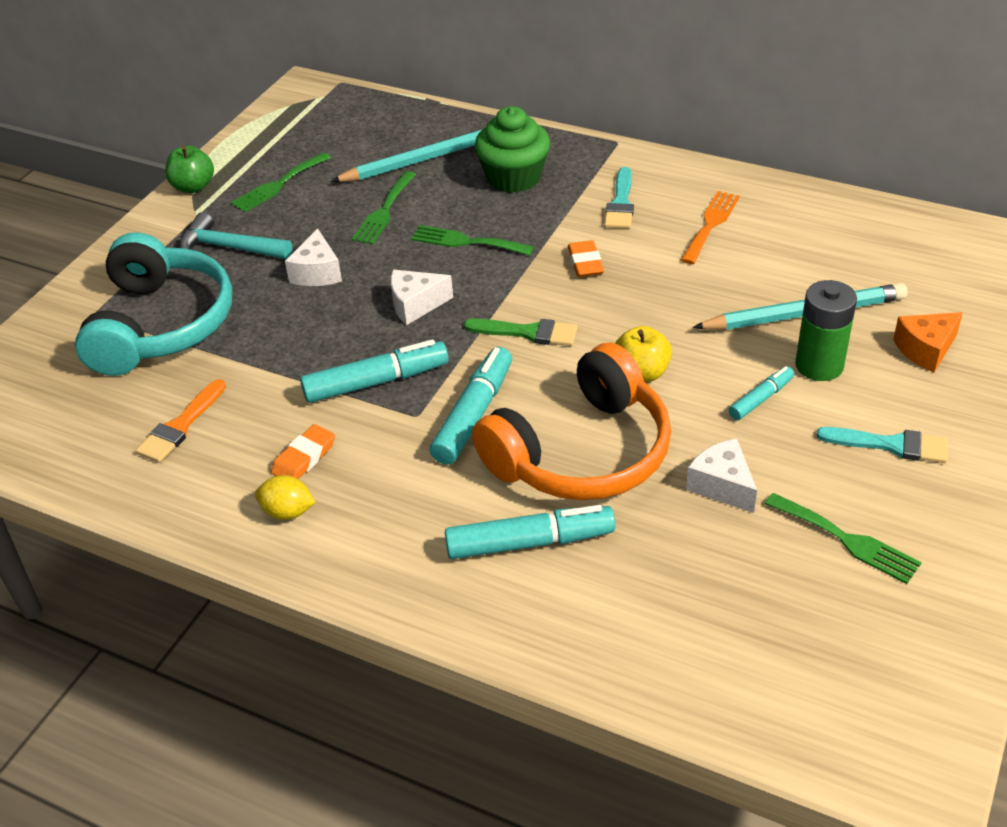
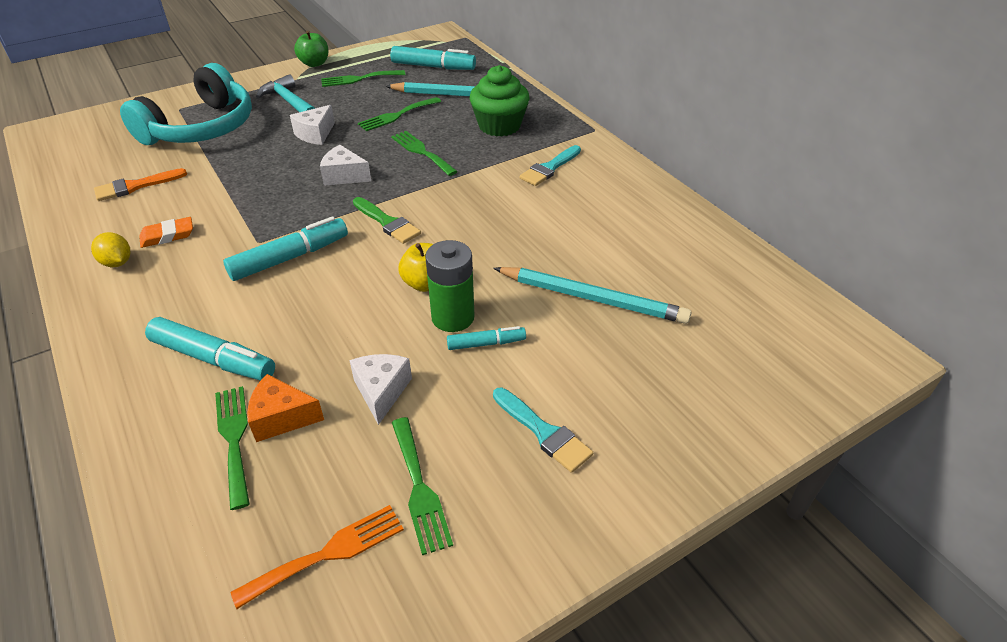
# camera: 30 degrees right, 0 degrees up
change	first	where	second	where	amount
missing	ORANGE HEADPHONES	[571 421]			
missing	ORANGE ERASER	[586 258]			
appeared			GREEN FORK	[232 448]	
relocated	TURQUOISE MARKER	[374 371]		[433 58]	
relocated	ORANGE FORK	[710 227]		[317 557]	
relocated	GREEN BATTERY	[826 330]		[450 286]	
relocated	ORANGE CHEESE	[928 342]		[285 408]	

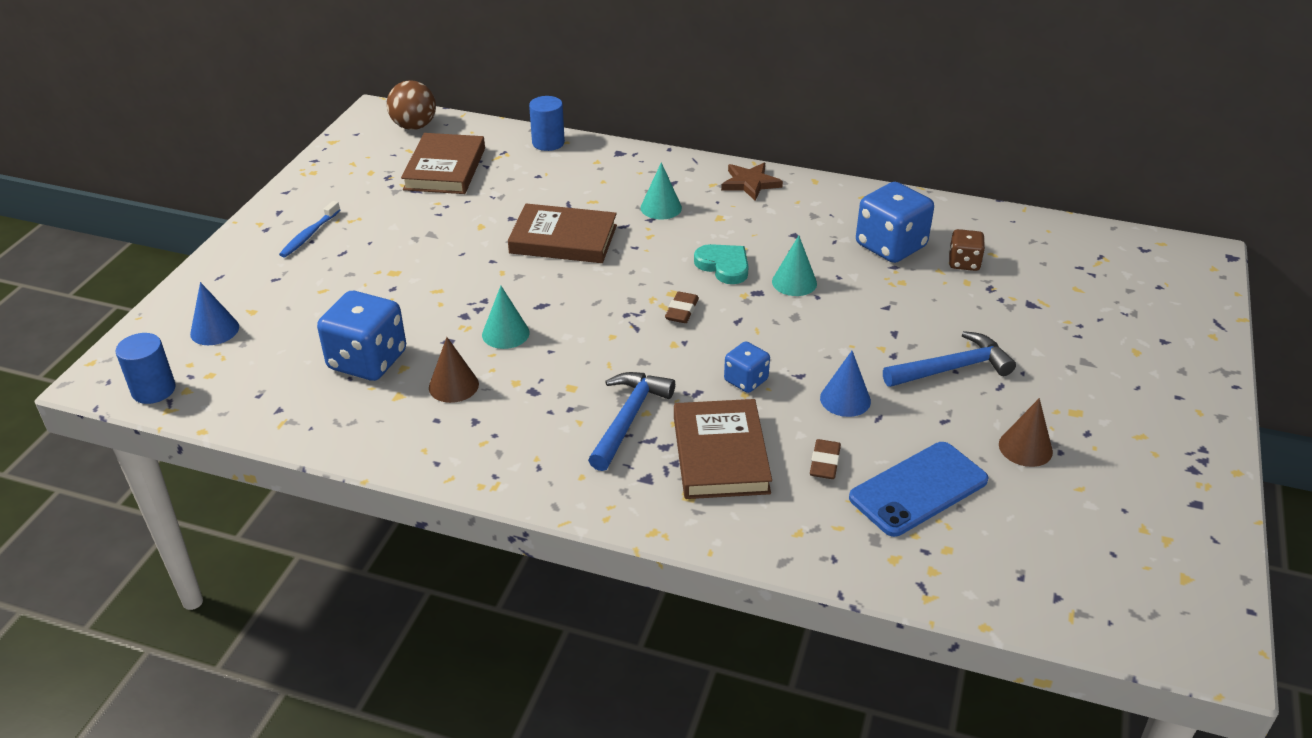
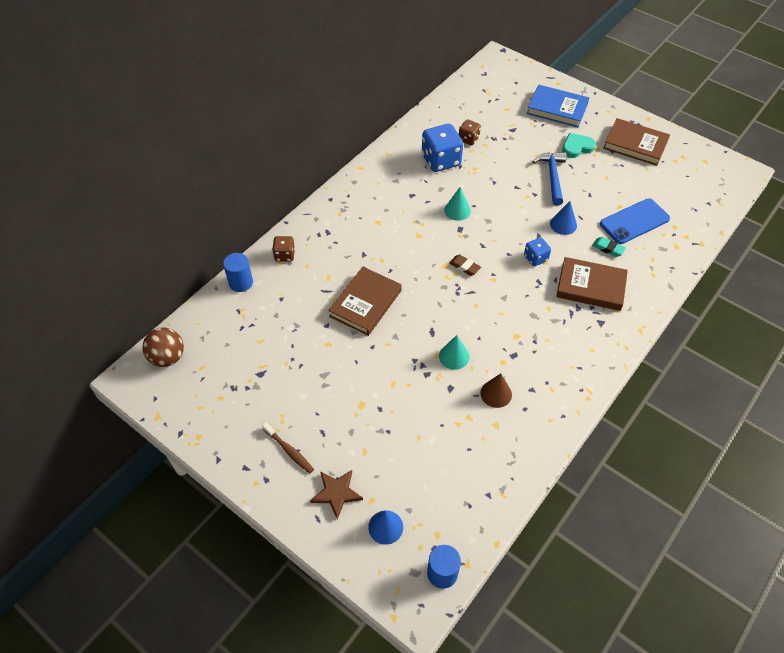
# camera: 70 degrees left, 15 degrees up
change	first	where	second	where	amount
missing	BLUE DICE	[361 336]			
missing	BLUE HAMMER	[631 421]			
missing	TURQUOISE CONE	[661 191]			
missing	BROWN CONE	[1026 432]			
appeared			BROWN DICE	[283 249]	
appeared			BLUE BOOK	[558 106]	
relocated	BROWN BOOK	[443 163]		[636 142]	
relocated	TURQUOISE HEART	[721 264]		[579 145]	
relocated	BROWN STAR	[752 182]		[336 494]	
colour	BLUE TOOTHBRUSH	[309 229]	BROWN TOOTHBRUSH	[288 447]	
colour	BROWN ERASER	[825 459]	TURQUOISE ERASER	[609 247]	
spun	BLUE PHONE	[919 489]		[635 221]	75 degrees clockwise

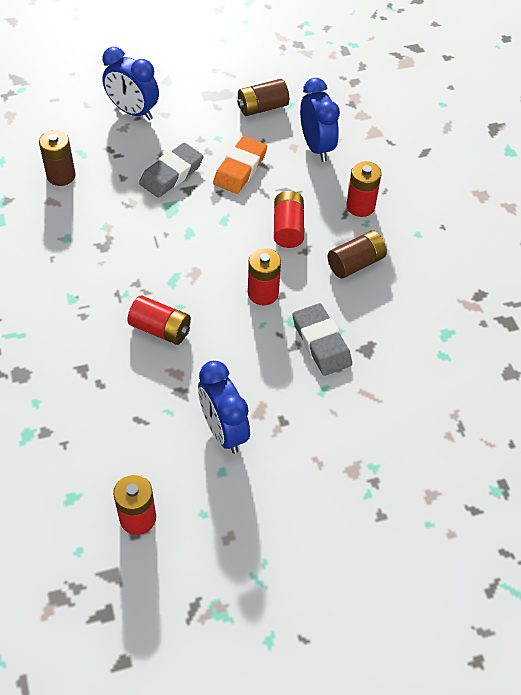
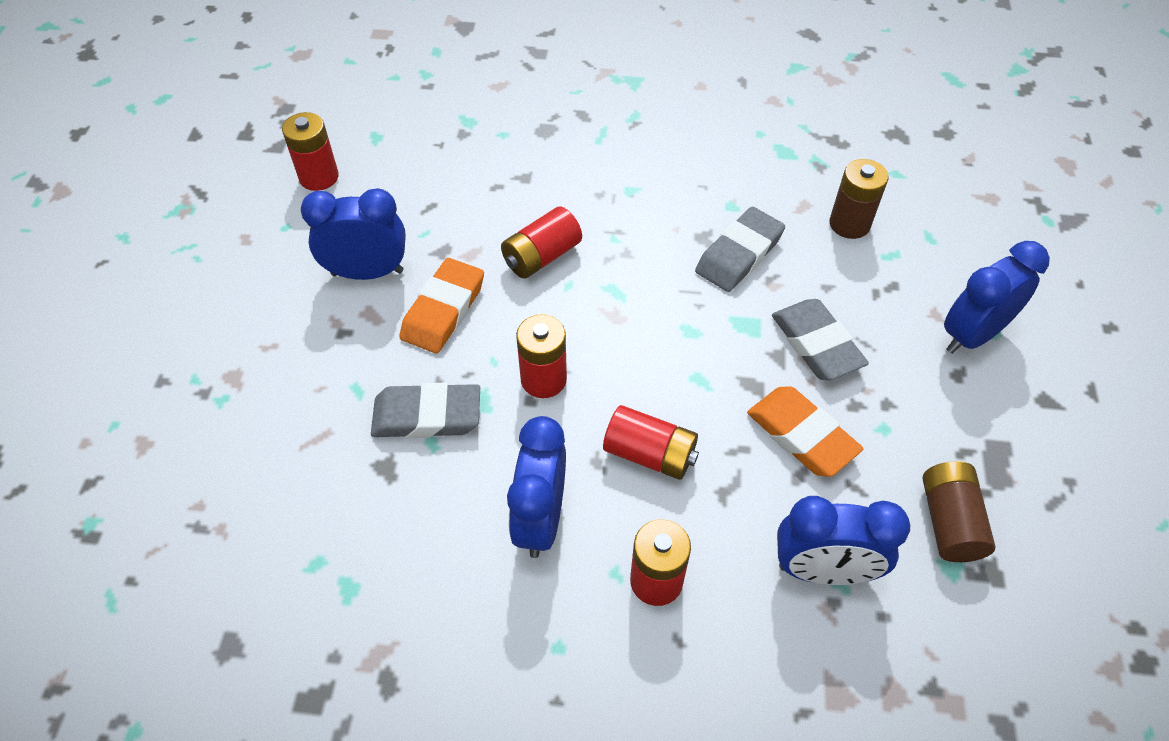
# camera: 115 degrees right, 0 degrees up
change	first	where	second	where	amount
appeared			ORANGE ERASER	[442 305]	
appeared			GREY ERASER	[740 249]	
exchanged	BROWN BATTERY	[357 254]	BLUE CLOCK	[536 487]	

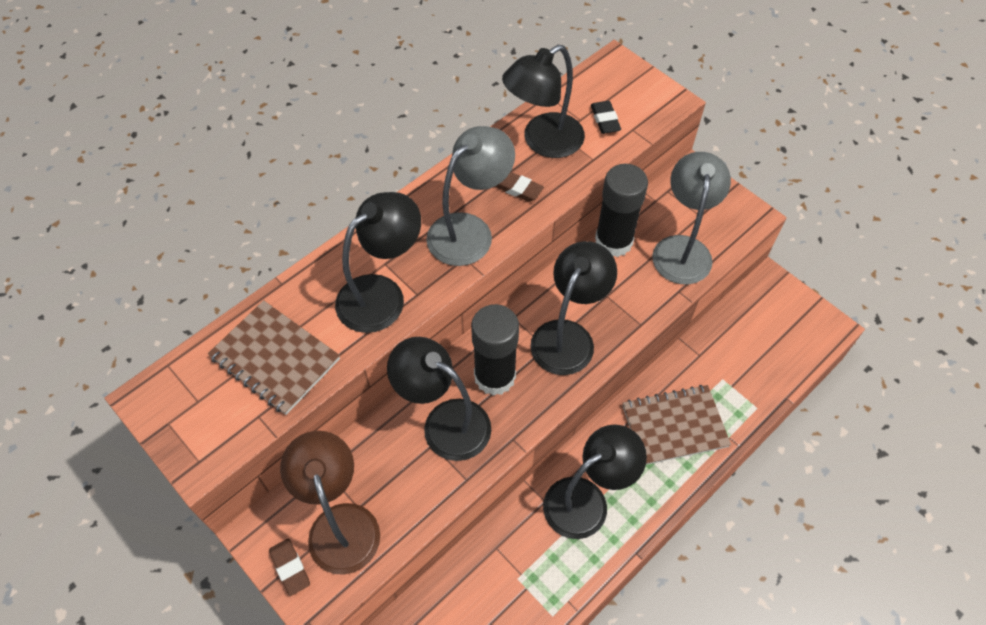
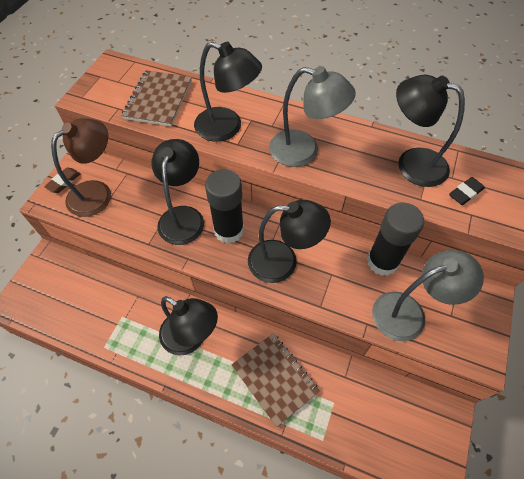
# camera: 65 degrees right, 0 degrees up
change	first	where	second	where	amount
missing	BROWN ERASER	[519 187]			

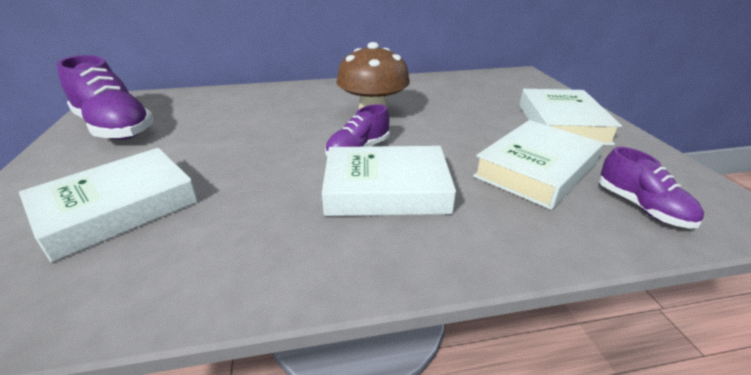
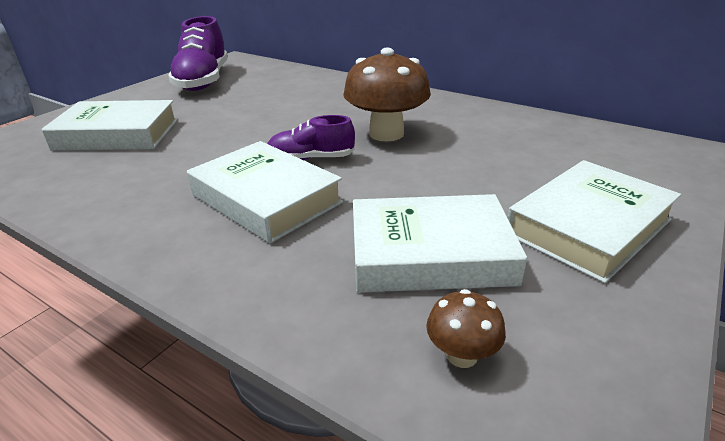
# camera: 45 degrees right, 0 degrees up
change	first	where	second	where	amount
exchanged	PURPLE SHOE	[651 187]	BROWN MUSHROOM	[466 328]	

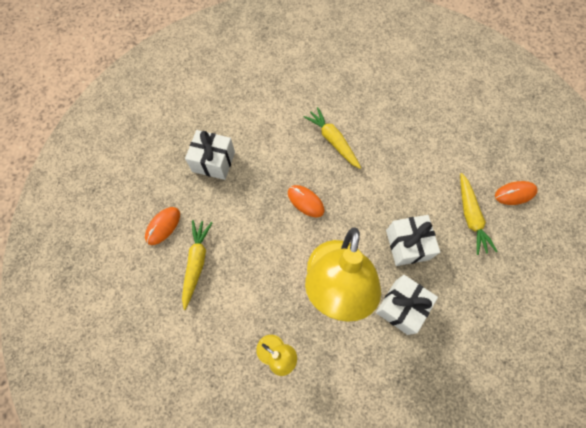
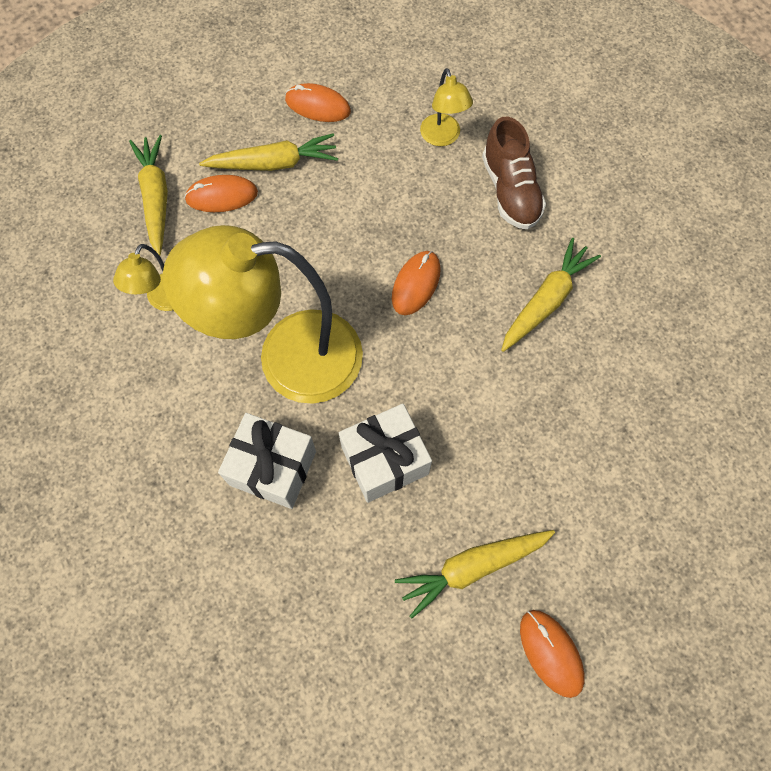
# camera: 75 degrees right, 0 degrees up
change	first	where	second	where	amount
appeared			YELLOW CARROT	[148 195]	
appeared			ORANGE MOUSE	[221 193]	
appeared			BROWN SHOE	[514 173]	
exchanged	WHITE GIFT	[210 155]	YELLOW LAMP	[446 107]	

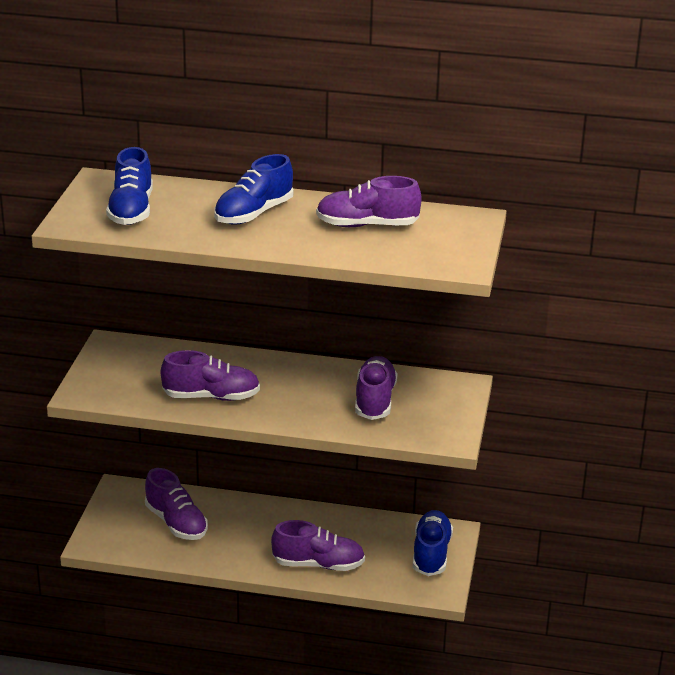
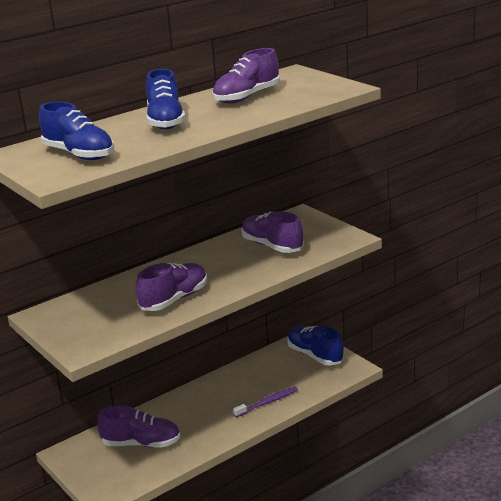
# camera: 45 degrees left, 5 degrees down
change	first	where	second	where	amount
exchanged	PURPLE SHOE	[318 545]	PURPLE TOOTHBRUSH	[265 402]	

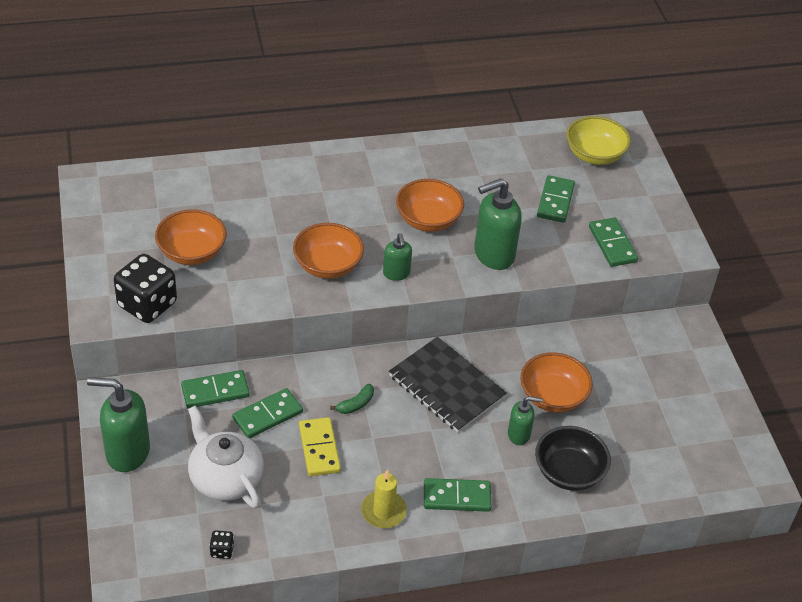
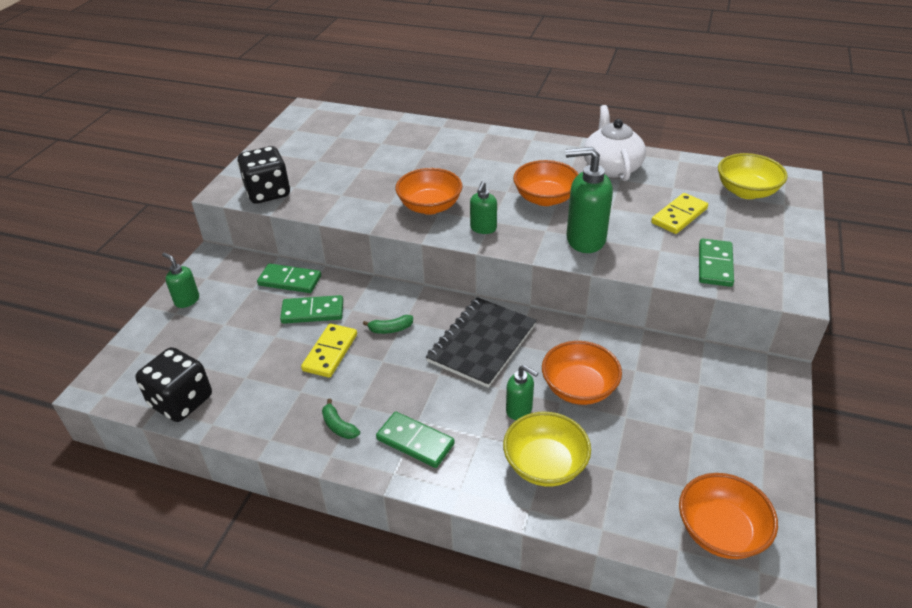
# camera: 35 degrees right, 5 degrees down
change	first	where	second	where	amount
relocated	ORANGE BOWL	[191 237]		[728 516]	
relocated	WHITE TEAPOT	[226 457]		[615 143]	
exchanged	YELLOW CANDLE	[384 498]	GREEN BANANA	[341 419]	
colour	BLACK BOWL	[573 458]	YELLOW BOWL	[547 449]	
colour	GREEN DOMINO	[556 199]	YELLOW DOMINO	[679 213]	
spun	BLACK NOTEBOOK	[448 385]		[481 342]	45 degrees clockwise
size	GREEN SOAP DISPENSER	[118 424]		[180 280]	x0.55
size	BLACK DICE	[221 545]		[173 384]	x2.37

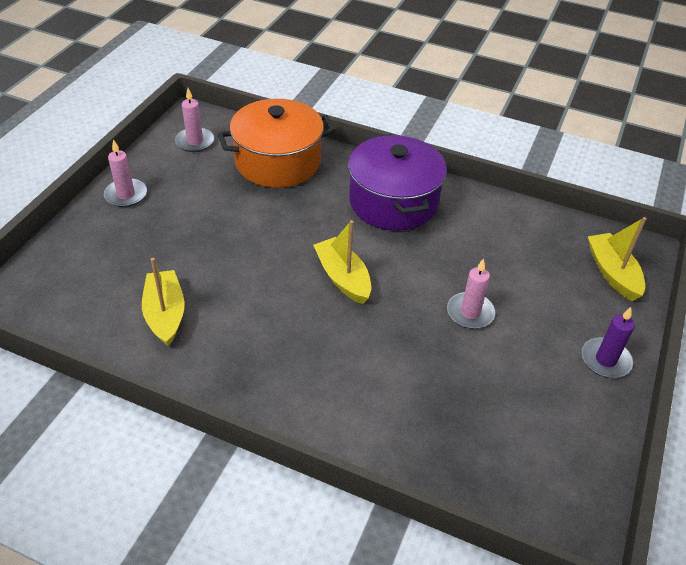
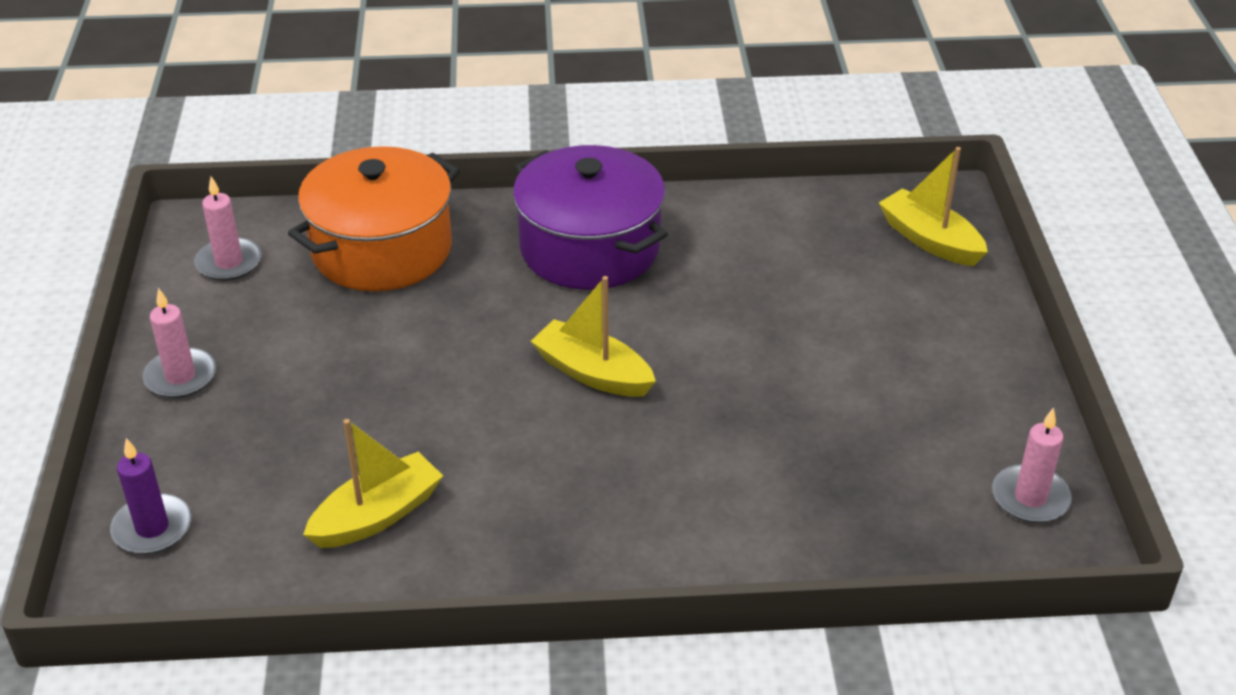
# camera: 25 degrees left, 5 degrees down
change	first	where	second	where	amount
relocated	PINK CANDLE	[471 293]		[1032 465]	
relocated	PURPLE CANDLE	[608 342]		[150 496]	
spun	YELLOW BOAT	[163 302]		[373 483]	90 degrees clockwise

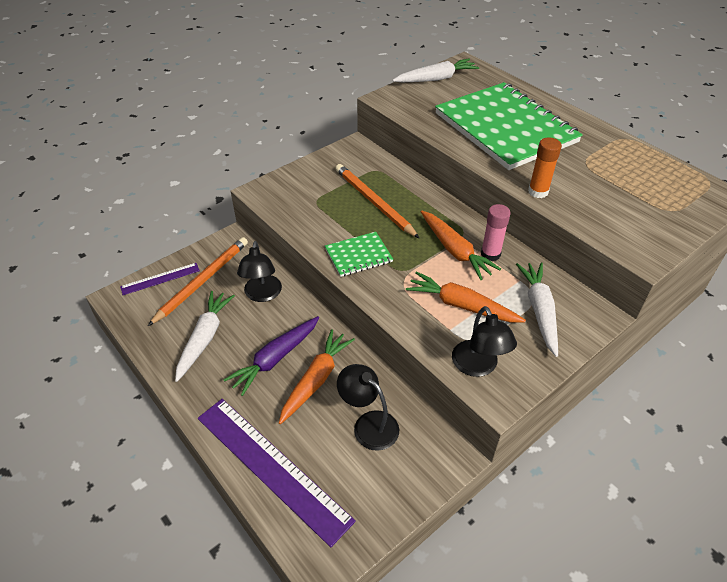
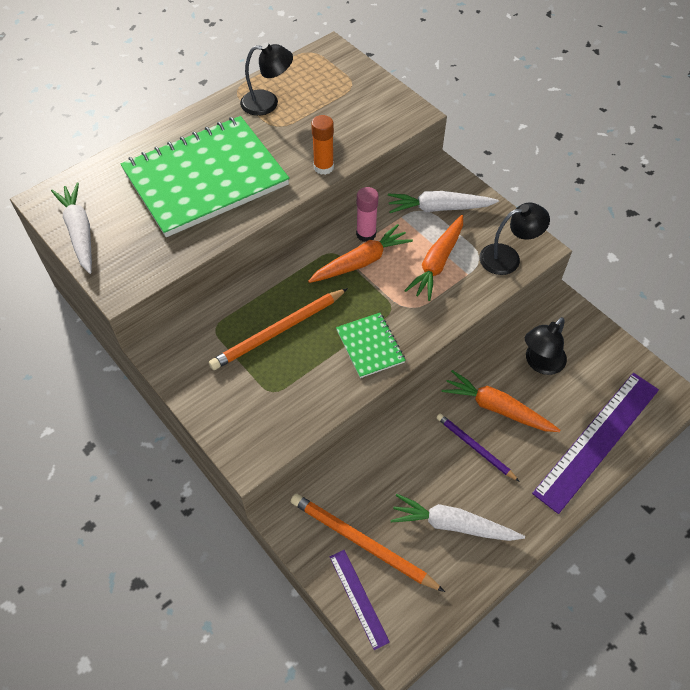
# camera: 90 degrees left, 10 degrees up
change	first	where	second	where	amount
relocated	BLACK LAMP	[259 271]		[266 79]	
exchanged	PURPLE CARROT	[272 356]	PURPLE PENCIL	[478 448]	

